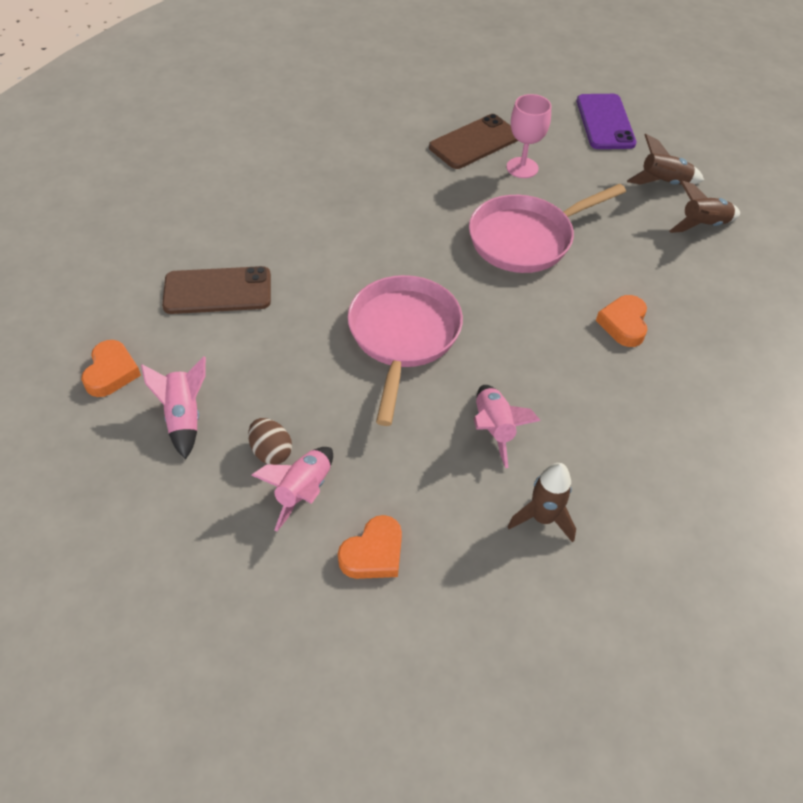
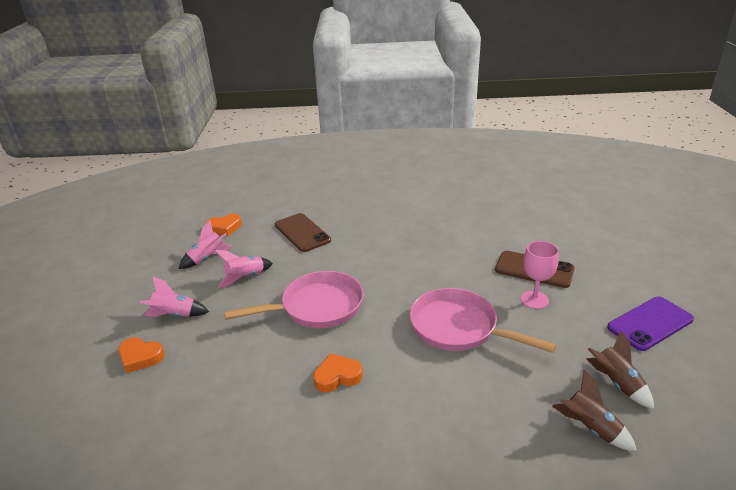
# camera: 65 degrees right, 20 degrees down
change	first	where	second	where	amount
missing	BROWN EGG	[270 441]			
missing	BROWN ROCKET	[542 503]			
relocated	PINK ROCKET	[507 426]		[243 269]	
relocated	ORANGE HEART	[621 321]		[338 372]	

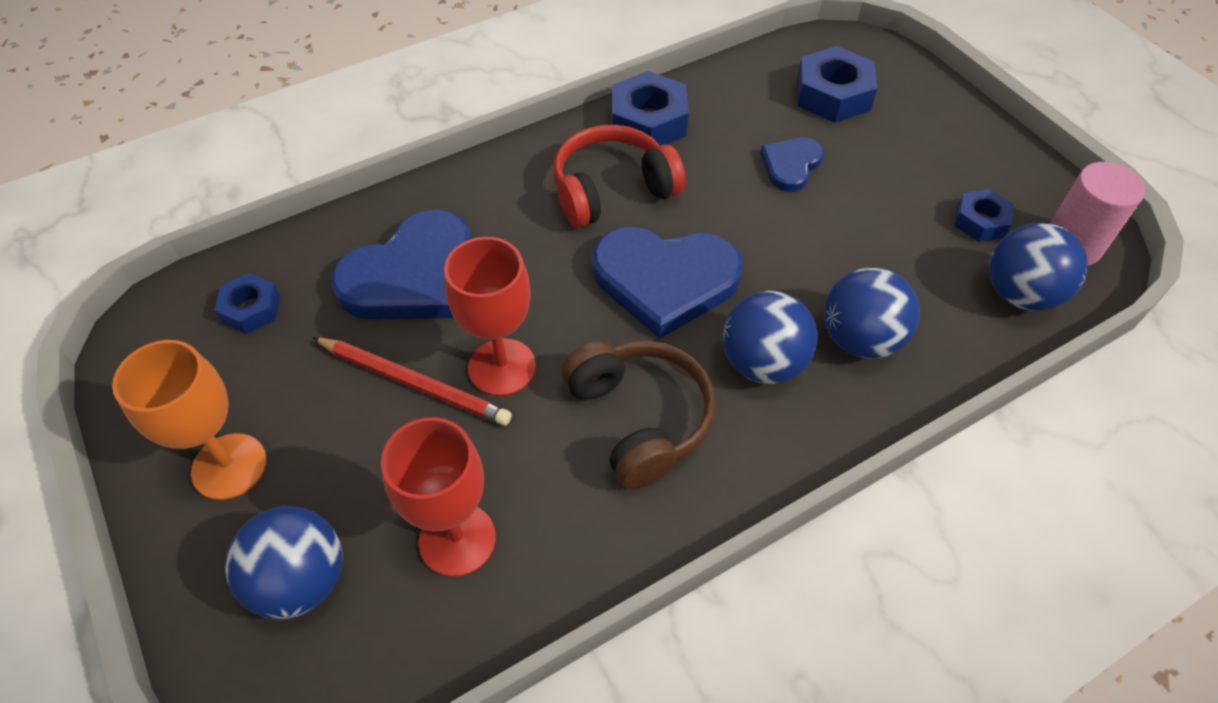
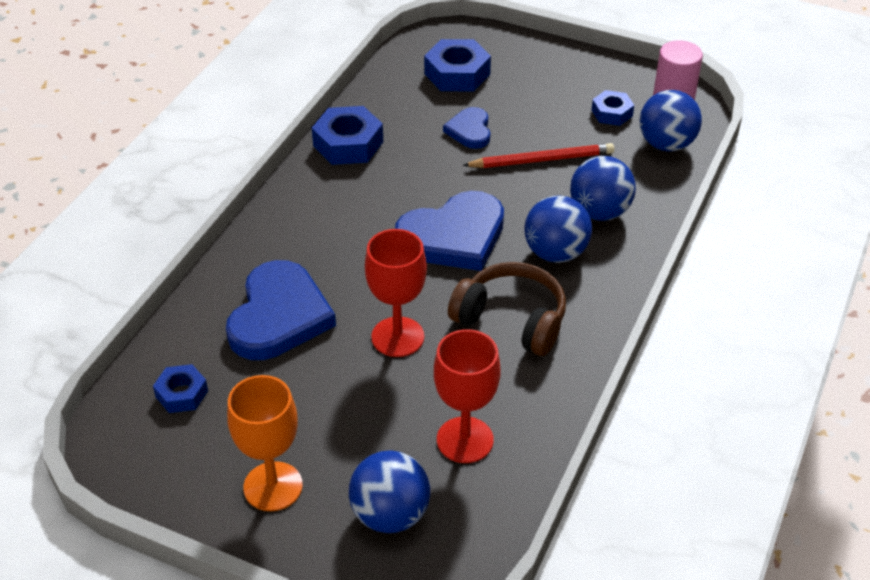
# camera: 35 degrees left, 10 degrees down
change	first	where	second	where	amount
missing	RED HEADPHONES	[619 176]			
relocated	RED PENCIL	[412 381]		[538 155]	

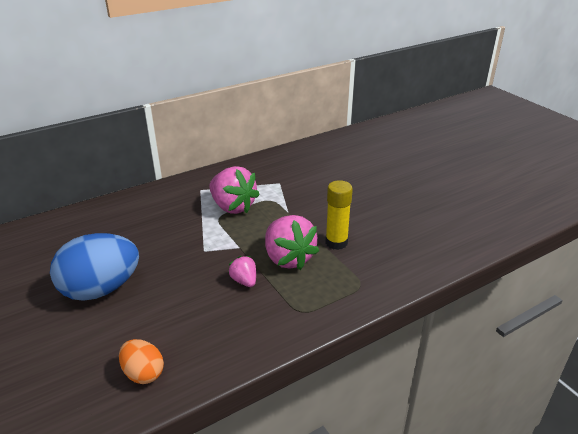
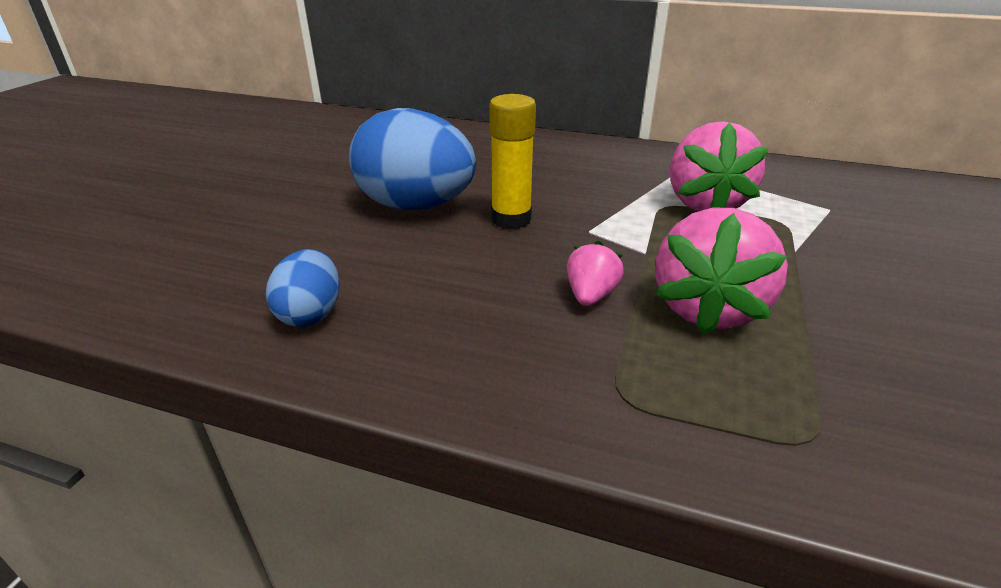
# camera: 50 degrees right, 0 degrees up
change	first	where	second	where	amount
relocated	YELLOW GLUE STICK	[339 215]		[512 161]	
colour	ORANGE EGG	[141 361]	BLUE EGG	[303 288]	

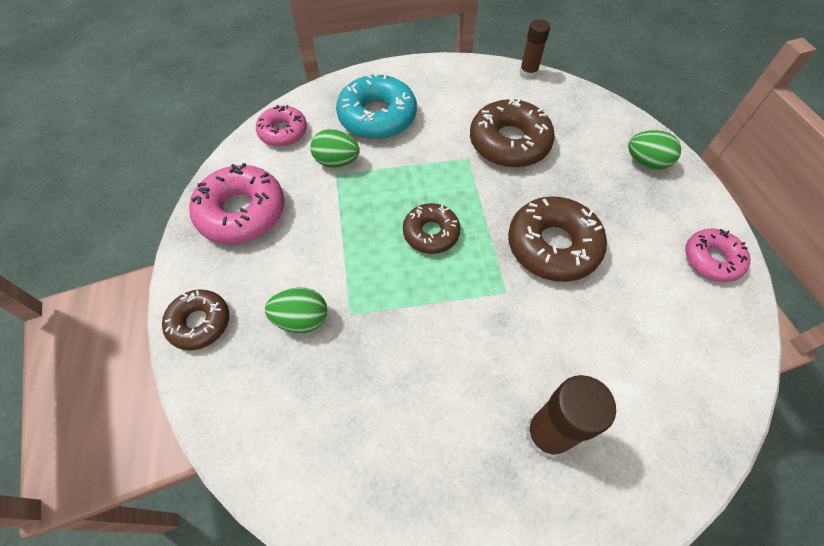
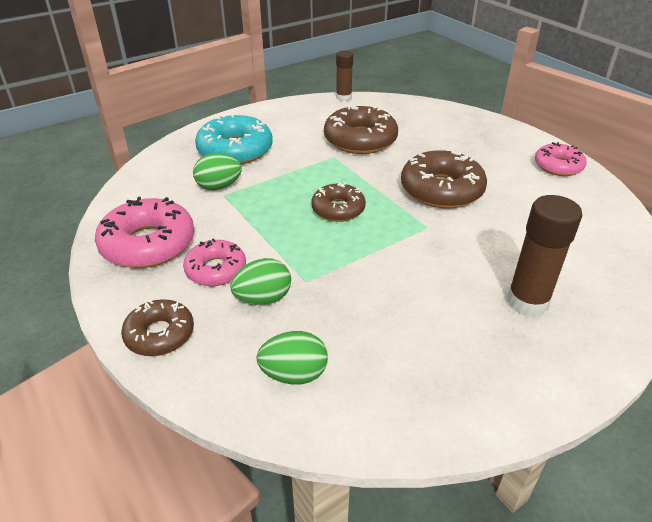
# camera: 25 degrees left, 20 degrees down
change	first	where	second	where	amount
relocated	PINK DONUT	[281 125]		[214 262]	
relocated	GREEN EGG	[654 150]		[292 358]	

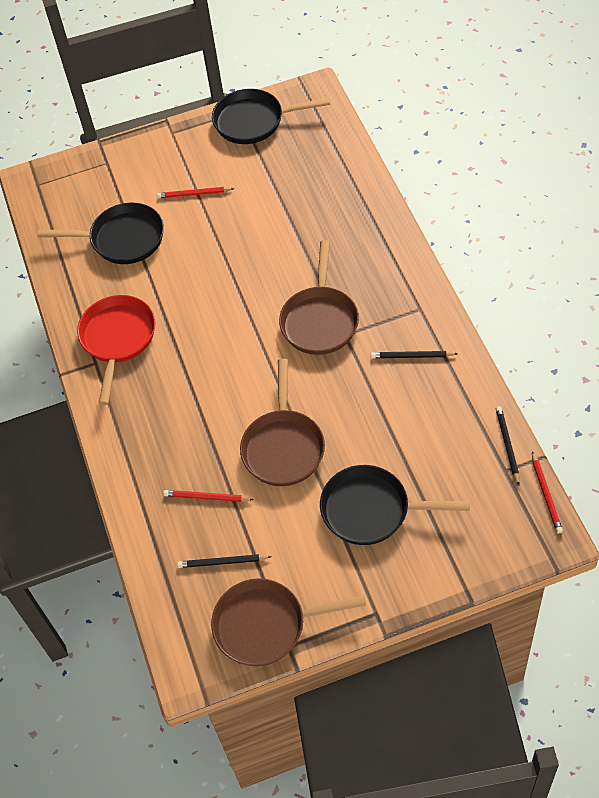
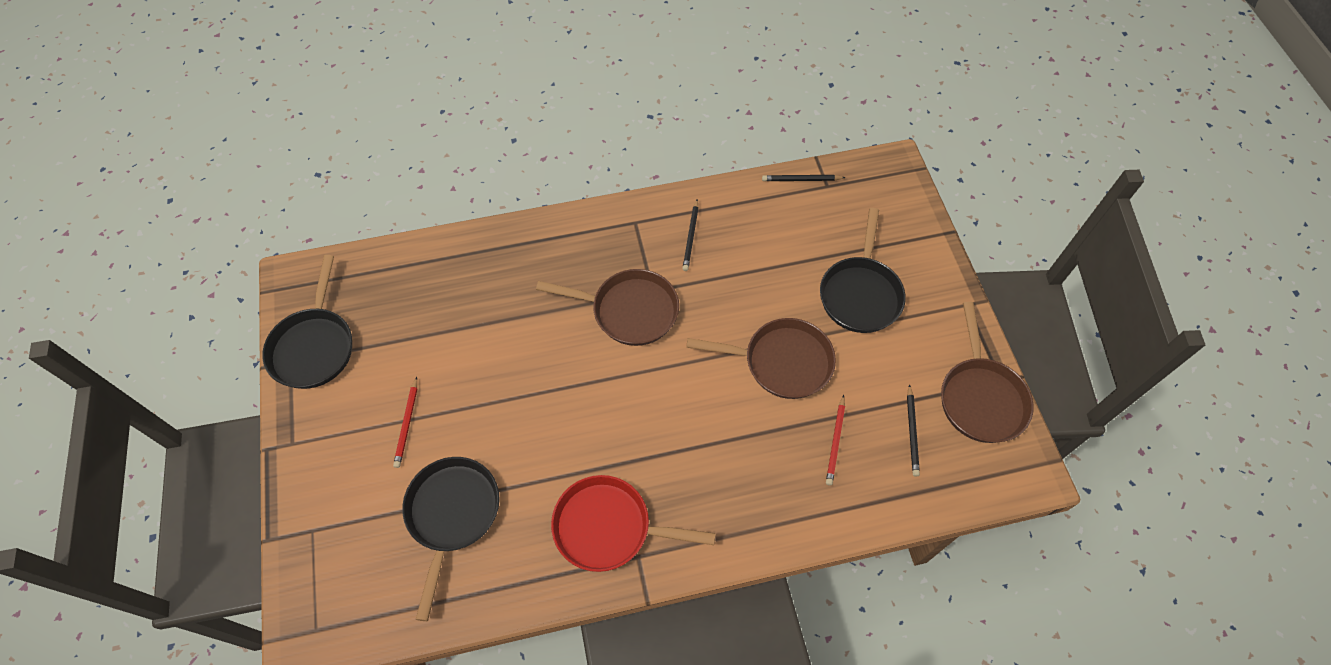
# camera: 90 degrees left, 5 degrees up
change	first	where	second	where	amount
missing	RED PENCIL	[547 493]			

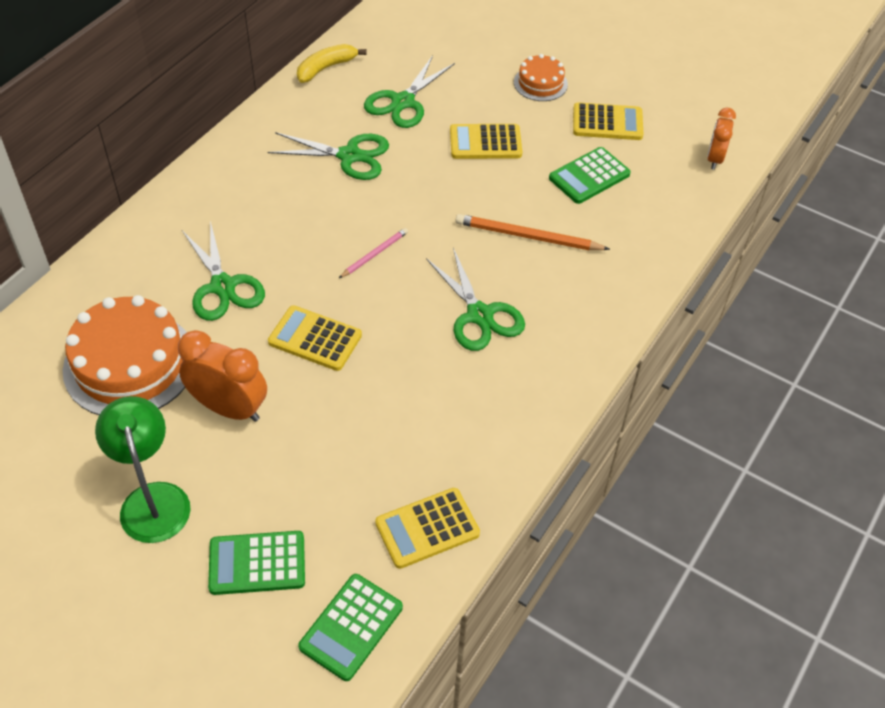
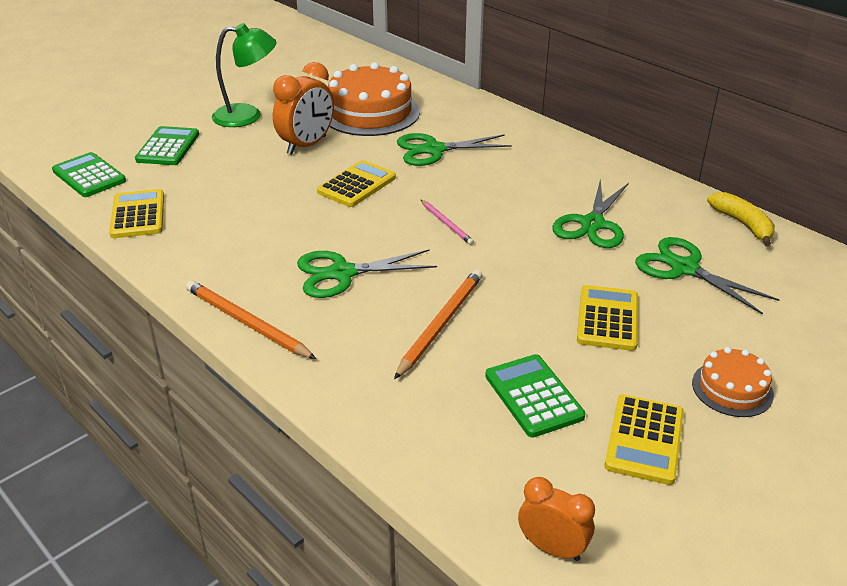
# camera: 105 degrees right, 15 degrees down
change	first	where	second	where	amount
appeared			ORANGE PENCIL	[251 319]	

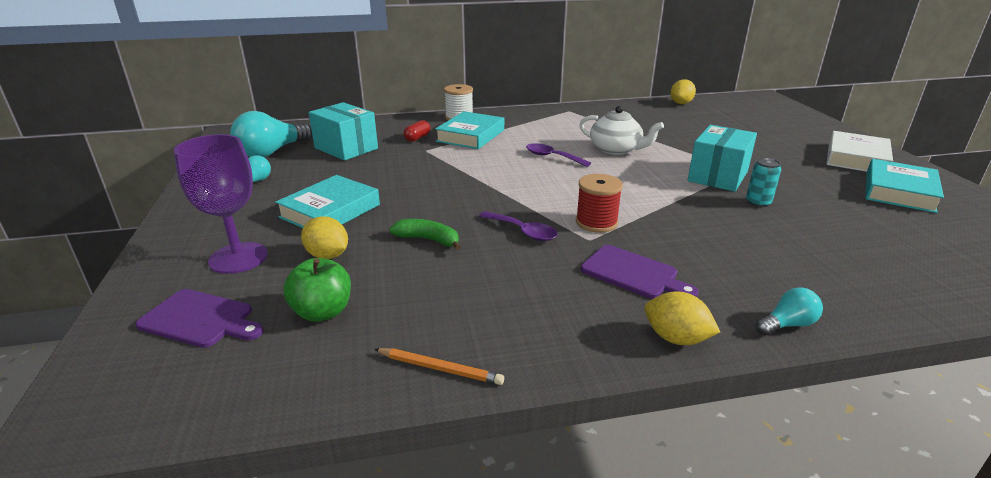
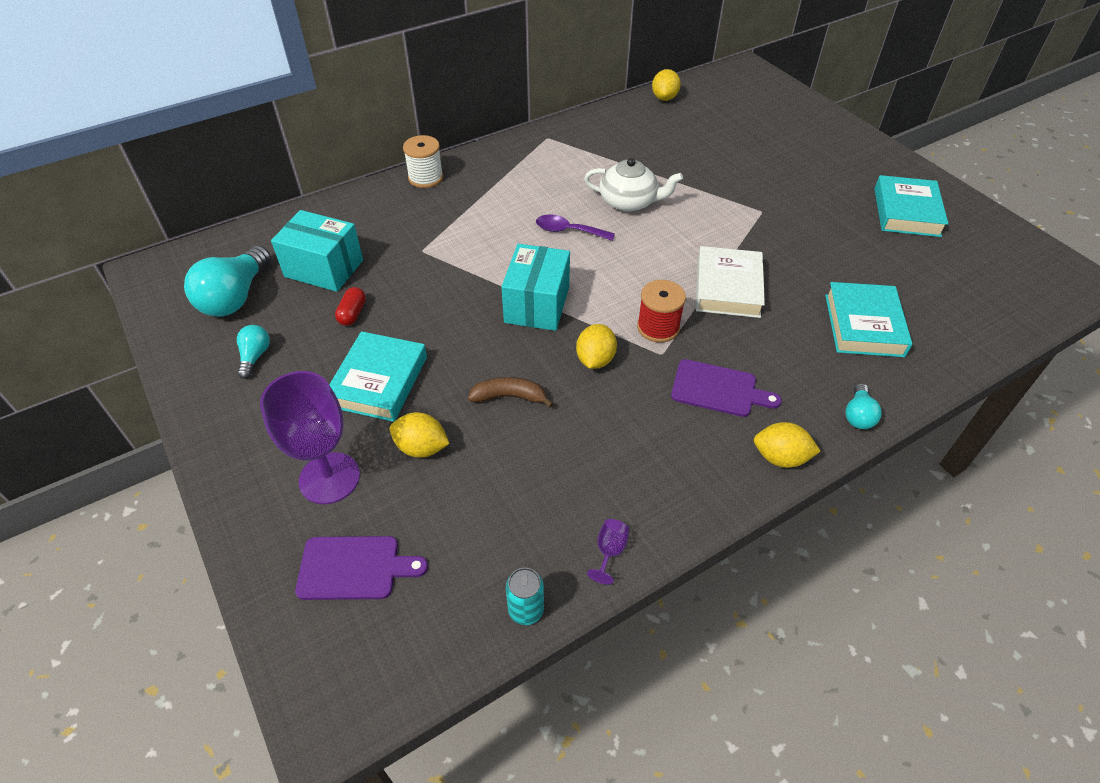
# camera: 20 degrees left, 20 degrees up
change	first	where	second	where	amount
missing	GREEN APPLE	[317 290]			
relocated	RED CAPSULE	[417 131]		[350 306]	
relocated	TURQUOISE BOOK	[469 130]		[869 319]	
relocated	TURQUOISE BOX	[722 158]		[535 287]	
relocated	TURQUOISE CAN	[763 182]		[525 596]	
relocated	WHITE BOOK	[860 151]		[730 282]	
exchanged	ORANGE PENCIL	[439 366]	PURPLE GOBLET	[608 551]	
exchanged	PURPLE SPOON	[518 226]	YELLOW LEMON	[596 346]	
colour	GREEN BANANA	[425 234]	BROWN BANANA	[511 392]	
spun	TURQUOISE LIGHT BULB	[789 311]		[863 406]	150 degrees clockwise

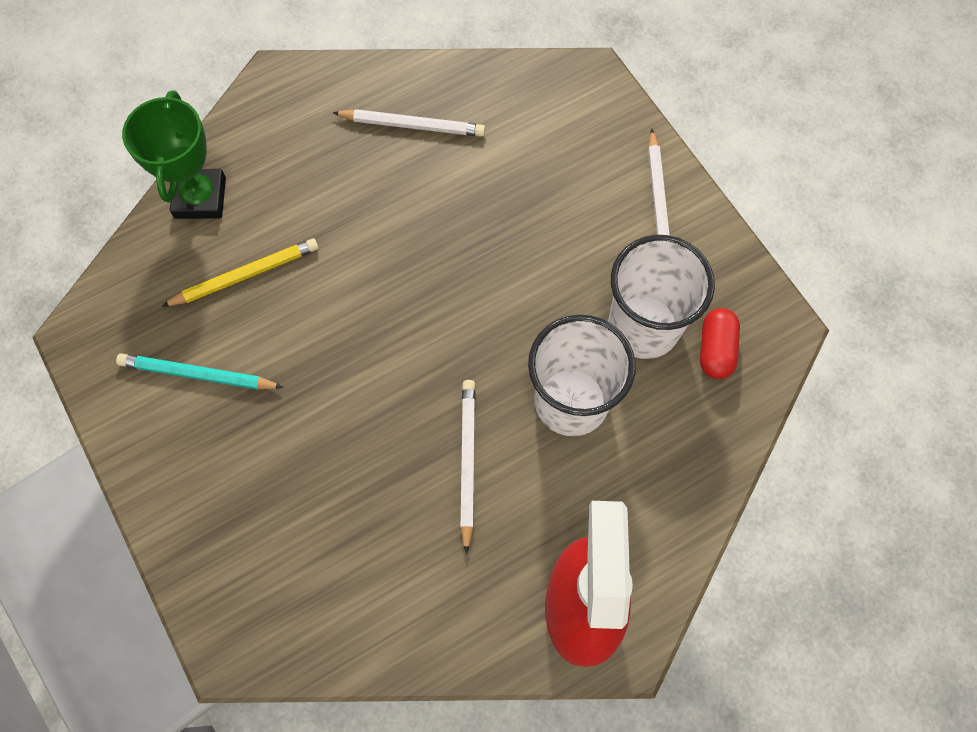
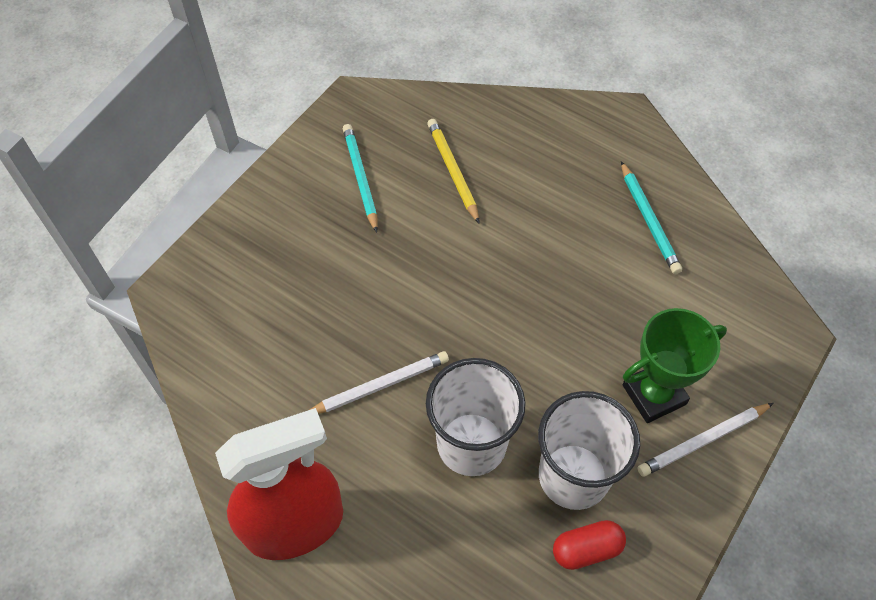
# camera: 65 degrees right, 10 degrees down
change	first	where	second	where	amount
relocated	GREEN TROPHY	[174 154]		[674 365]	
colour	WHITE PENCIL	[409 123]	TURQUOISE PENCIL	[651 217]	
spun	YELLOW PENCIL	[239 272]		[453 171]	150 degrees counterclockwise

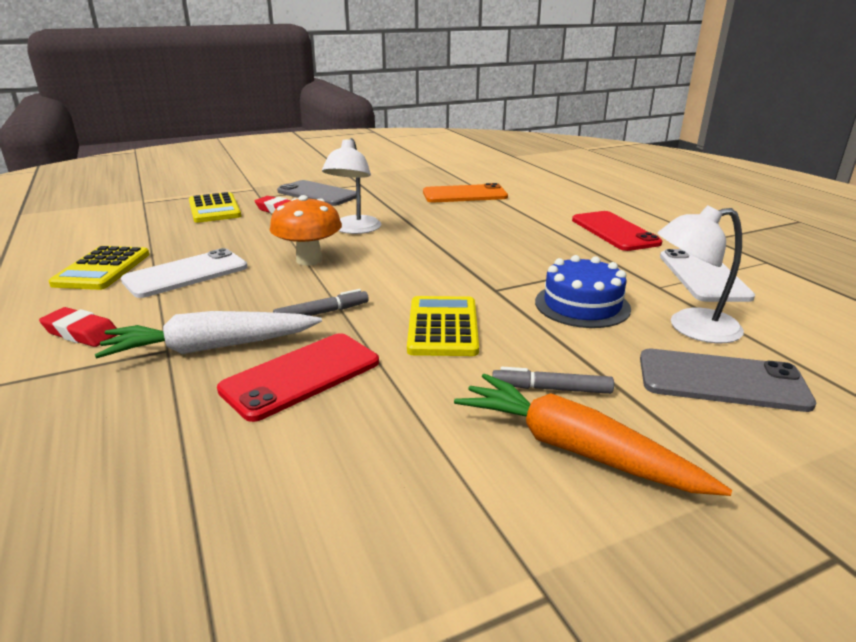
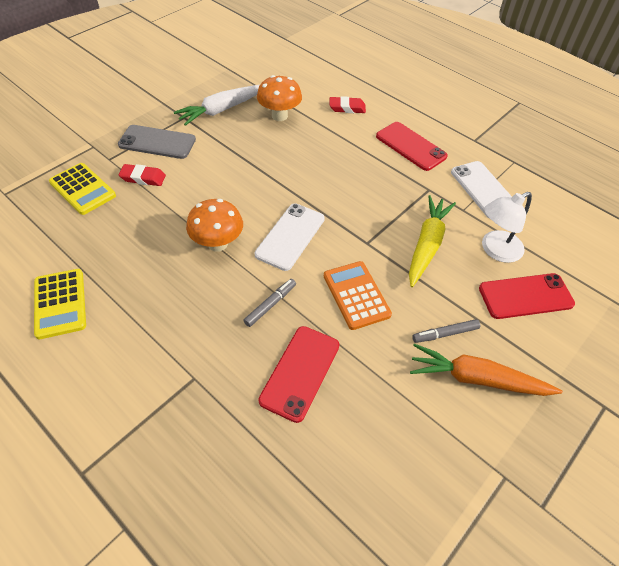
# camera: 25 degrees left, 25 degrees up
change	first	where	second	where	amount
missing	WHITE LAMP	[351 186]			
relocated	RED ERASER	[78 327]		[348 104]	
relocated	WHITE CARROT	[208 335]		[217 105]	
relocated	WHITE PHONE	[184 273]		[289 237]	
exchanged	ORANGE PHONE	[465 192]	ORANGE MUSHROOM	[279 98]	
exchanged	BLUE CAKE	[583 291]	YELLOW CARROT	[432 241]	
colour	YELLOW CALCULATOR	[443 326]	ORANGE CALCULATOR	[358 295]	
colour	GREY PHONE	[728 380]	RED PHONE	[527 296]	

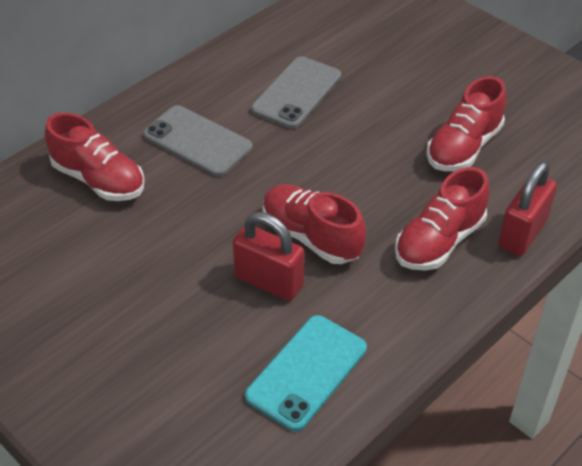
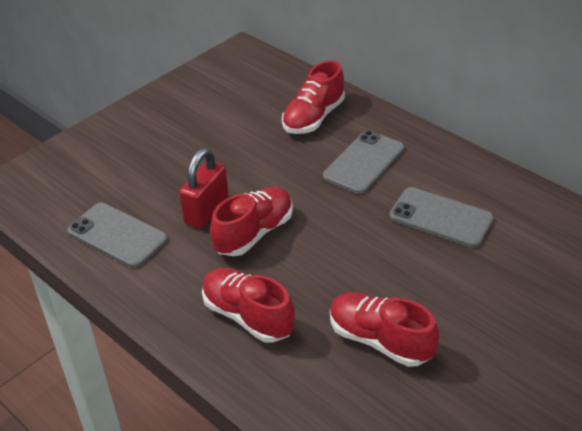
# camera: 90 degrees right, 5 degrees down
change	first	where	second	where	amount
missing	RED PADLOCK	[527 209]			
colour	TURQUOISE PHONE	[306 373]	GREY PHONE	[117 235]	

